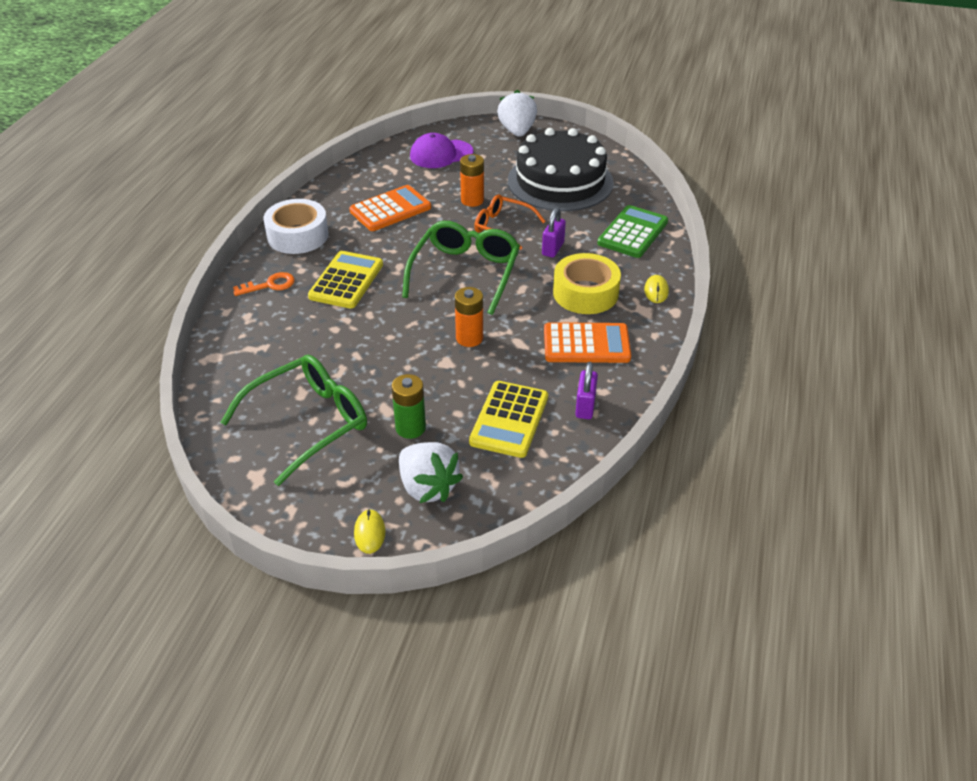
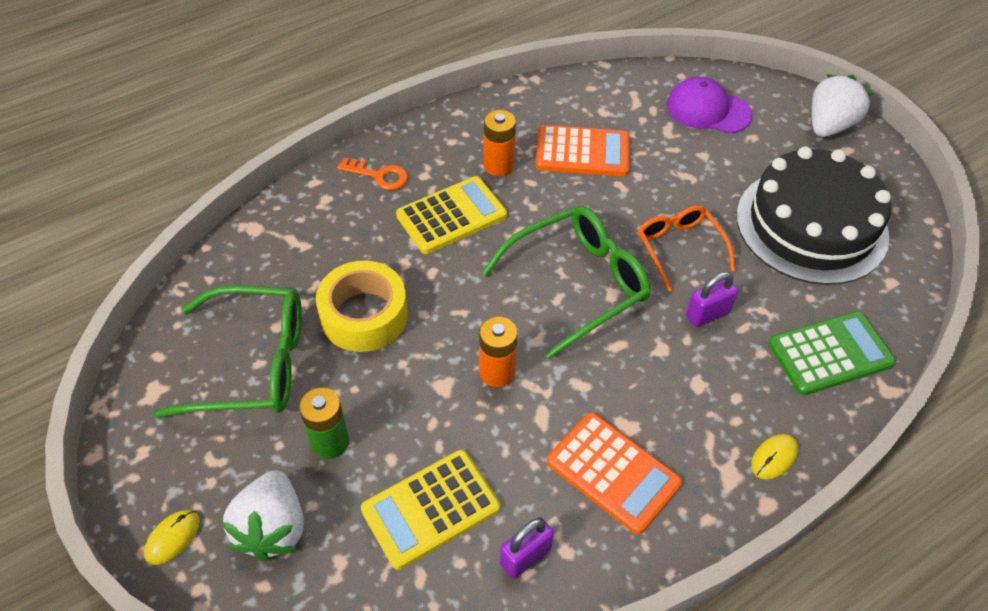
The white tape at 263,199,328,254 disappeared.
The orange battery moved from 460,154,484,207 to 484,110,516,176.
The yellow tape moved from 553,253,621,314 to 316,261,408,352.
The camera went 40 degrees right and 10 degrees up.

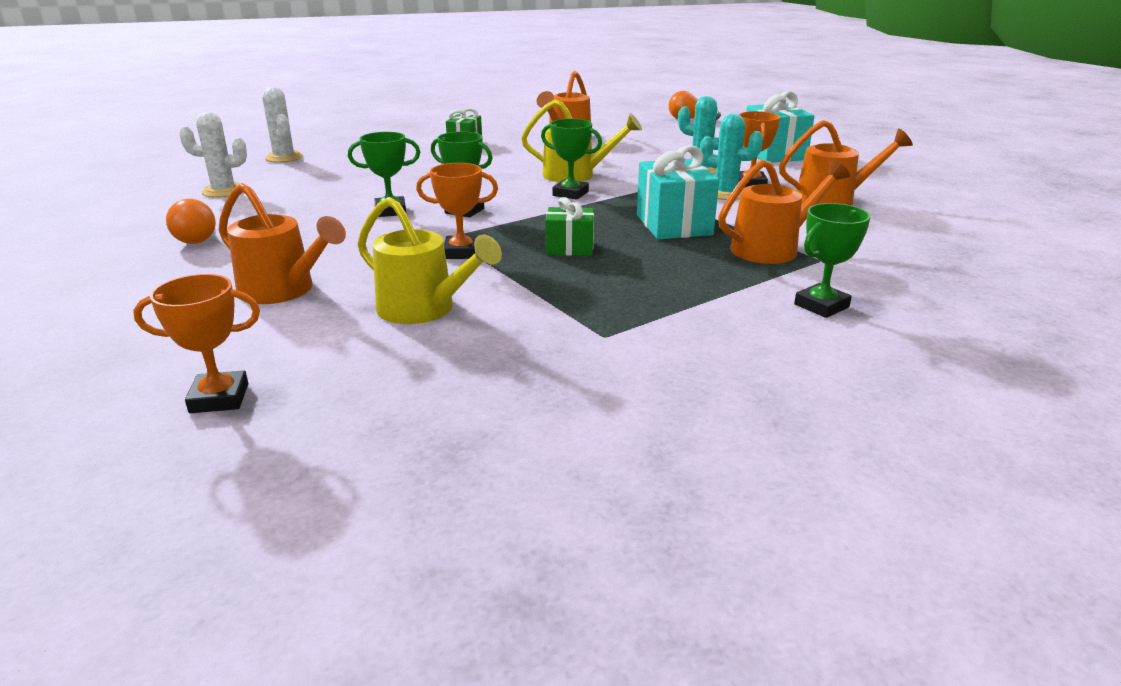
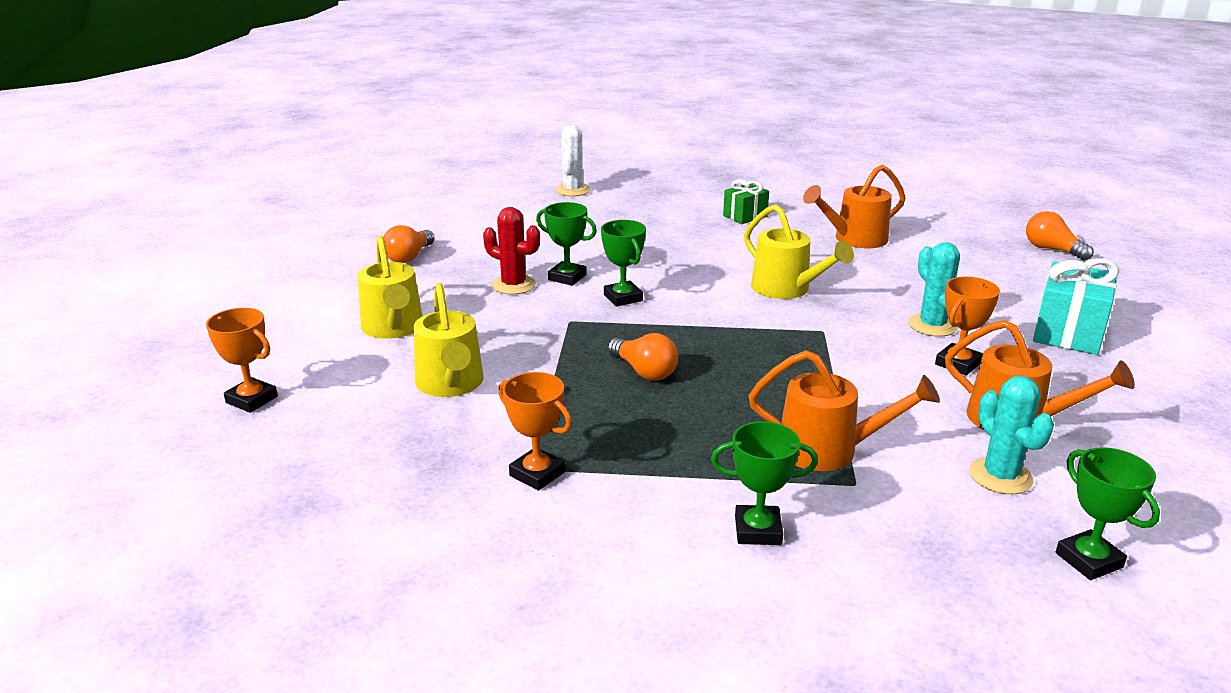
The white cactus at 179,112,247,198 disappeared.
The orange watering can at 218,183,346,304 became the yellow watering can at 358,236,423,339.
The orange trophy moved from 416,163,498,259 to 498,372,572,491.
The green trophy moved from 541,119,602,200 to 1056,447,1160,580.
The green gift at 545,197,594,256 was replaced by the orange light bulb at 608,333,678,381.
The turquoise gift at 637,145,719,239 disappeared.
The turquoise cactus moved from 700,114,763,200 to 969,376,1054,494.
The red cactus at 483,207,540,295 appeared.
The camera went 40 degrees right and 0 degrees up.

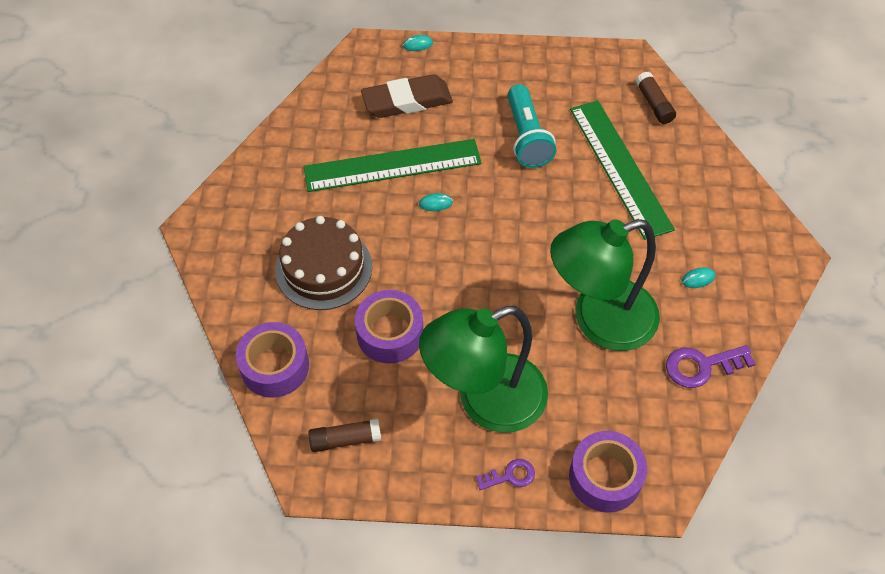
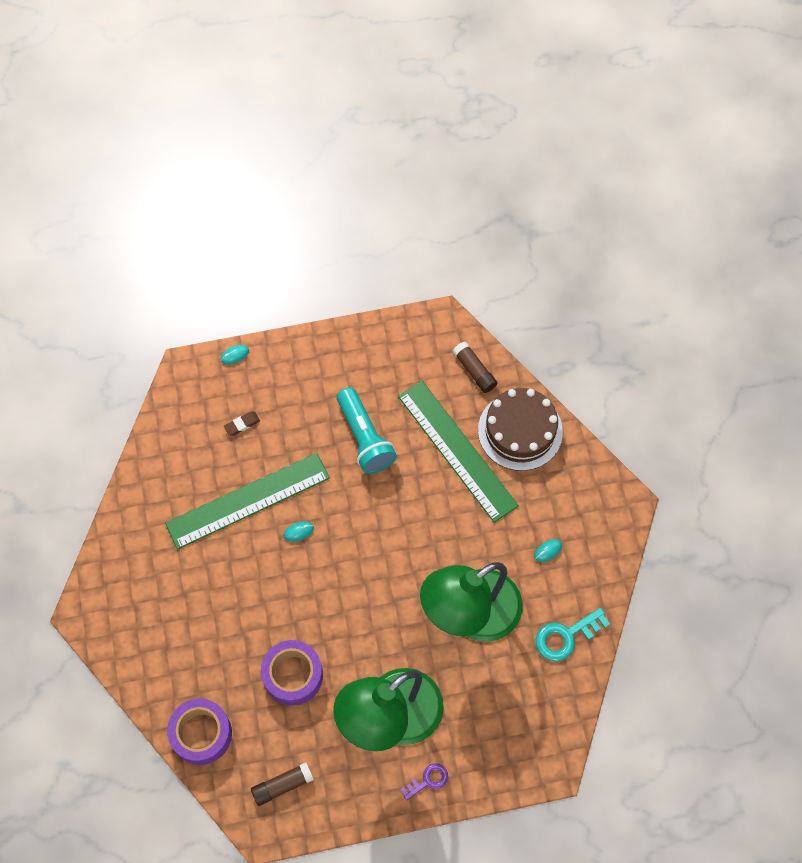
The brown cake moved from 275,216,372,310 to 478,388,563,471.
The brown eraser at 361,74,453,118 changed to 0.41 times the size.
The purple tape at 569,431,647,513 disappeared.
The purple key at 666,345,755,388 became the turquoise key at 535,608,610,661.
The camera went 15 degrees left and 10 degrees up.

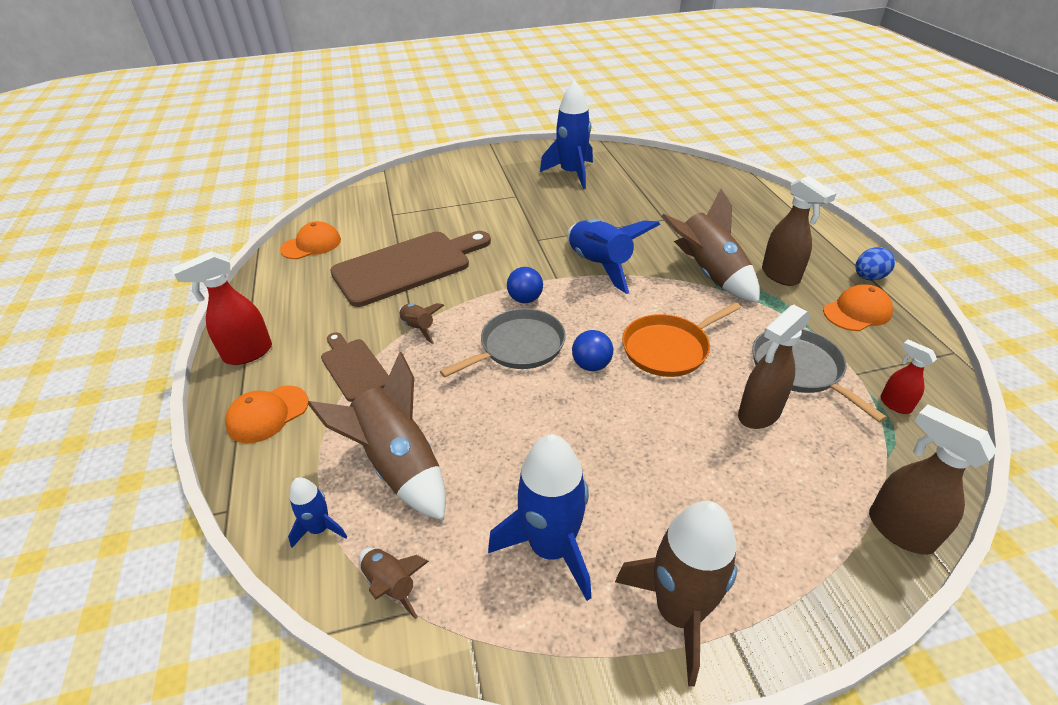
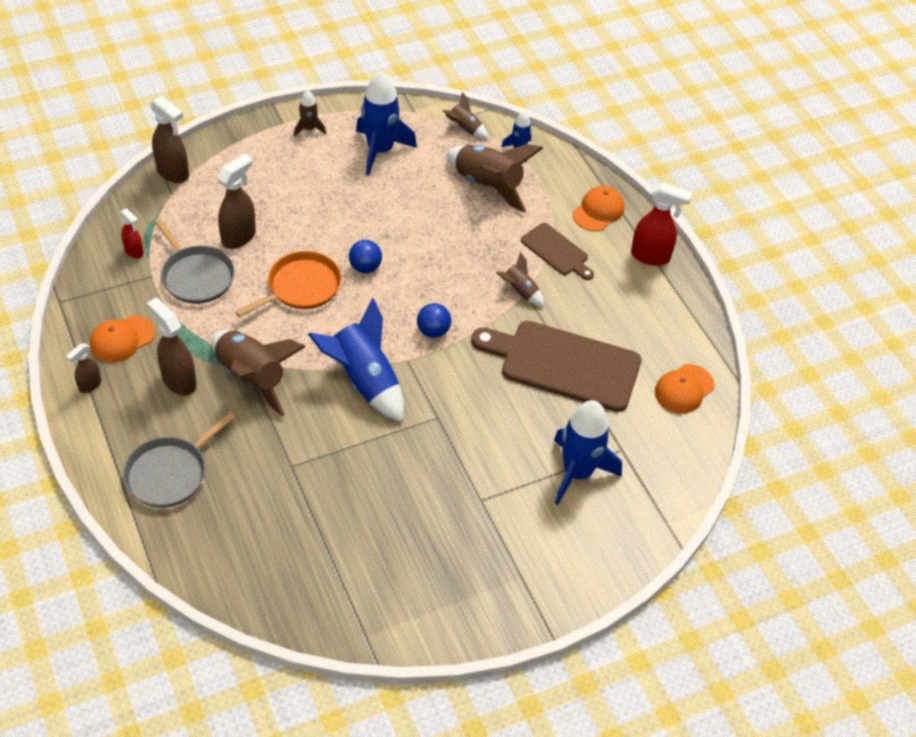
The red spray bottle at 172,251,272,365 turned 60 degrees clockwise.
The brown cutting board at 330,231,491,307 turned 60 degrees clockwise.
The grey pan moved from 440,308,566,378 to 123,412,235,508.
The blue rocket moved from 540,80,593,189 to 554,400,622,505.
The brown rocket at 615,501,737,687 changed to 0.50 times the size.
The blue egg at 855,247,895,281 was replaced by the brown spray bottle at 66,343,101,393.
The camera went 165 degrees right and 10 degrees up.

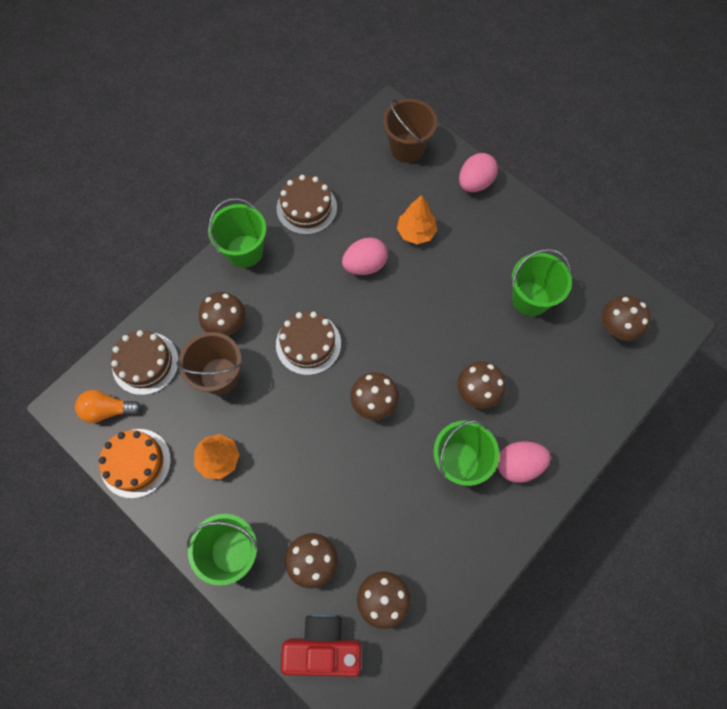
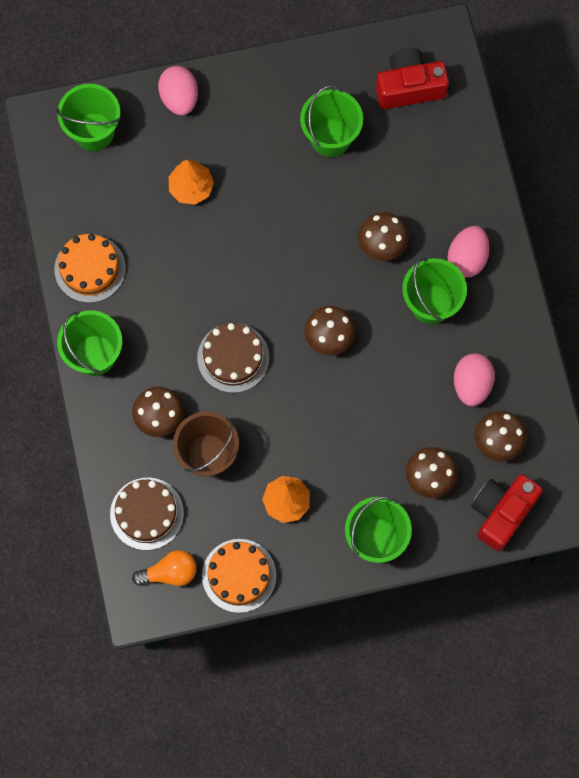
The orange light bulb at 75,390,141,423 turned 135 degrees counterclockwise.
The brown cake at 277,175,337,235 became the orange cake at 55,234,126,303.
The pink egg moved from 342,237,388,275 to 454,353,495,406.
The brown bucket at 383,99,437,163 became the green bucket at 56,84,121,151.
The brown mushroom at 602,296,651,341 was replaced by the red camera at 376,48,449,109.
The camera went 55 degrees left and 5 degrees up.

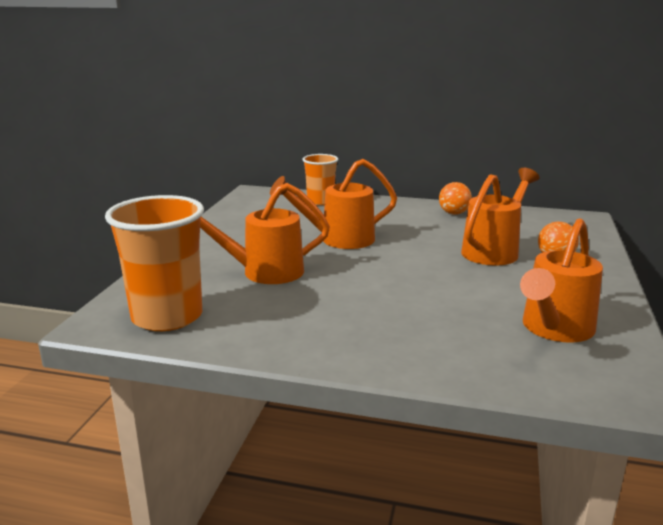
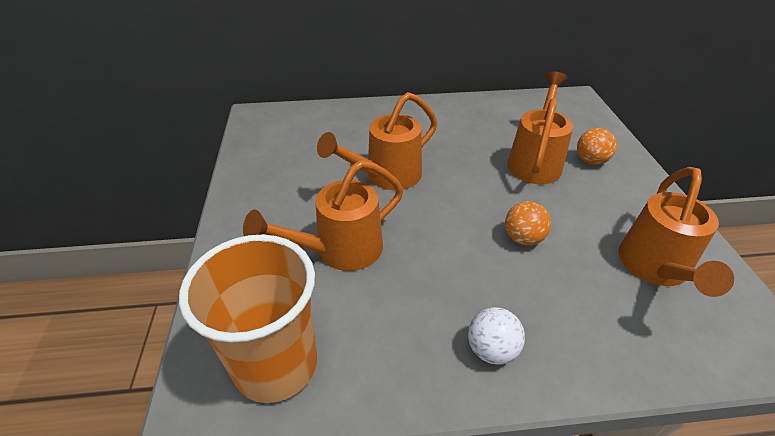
The orange cup at 302,154,338,205 disappeared.
The orange ball moved from 439,182,472,215 to 505,201,551,246.
The white ball at 468,307,525,365 appeared.
The camera went 20 degrees left and 20 degrees up.

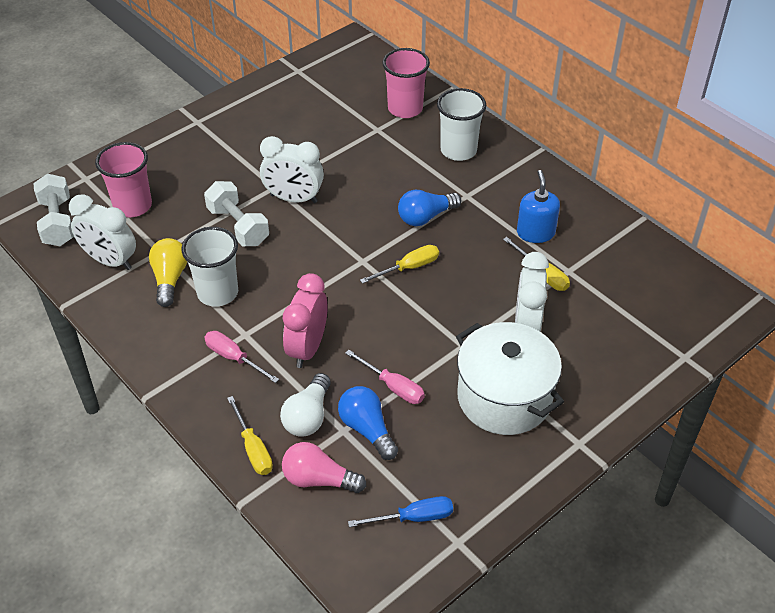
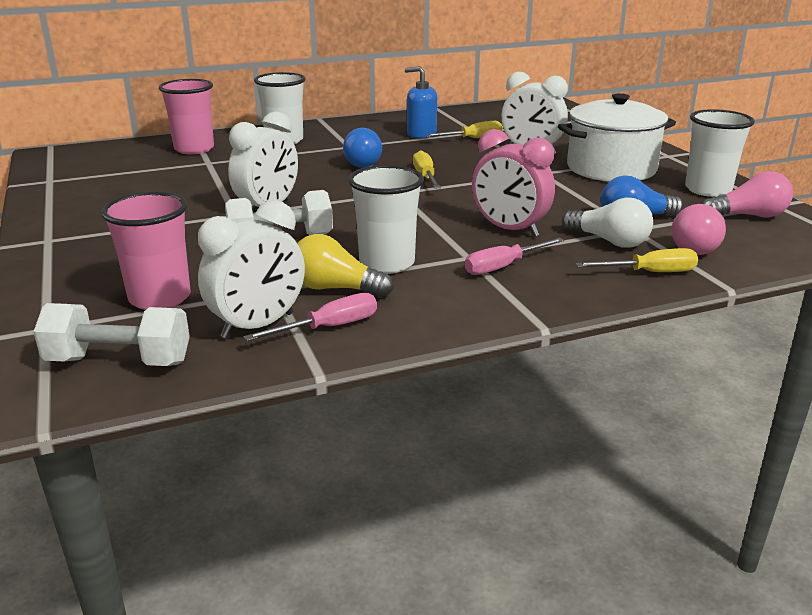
The pink screwdriver moved from 345,350,425,404 to 244,293,377,341.
The blue screwdriver at 348,496,453,527 was replaced by the pink light bulb at 703,171,793,217.
The white cup at 685,109,755,197 appeared.
The camera went 70 degrees left and 20 degrees down.

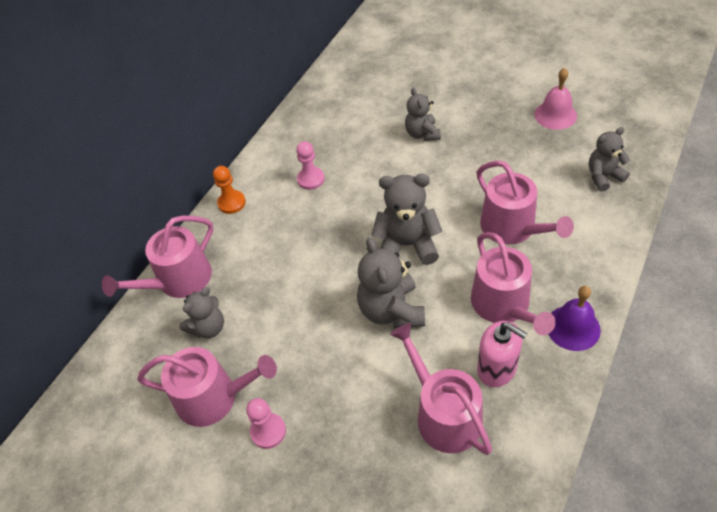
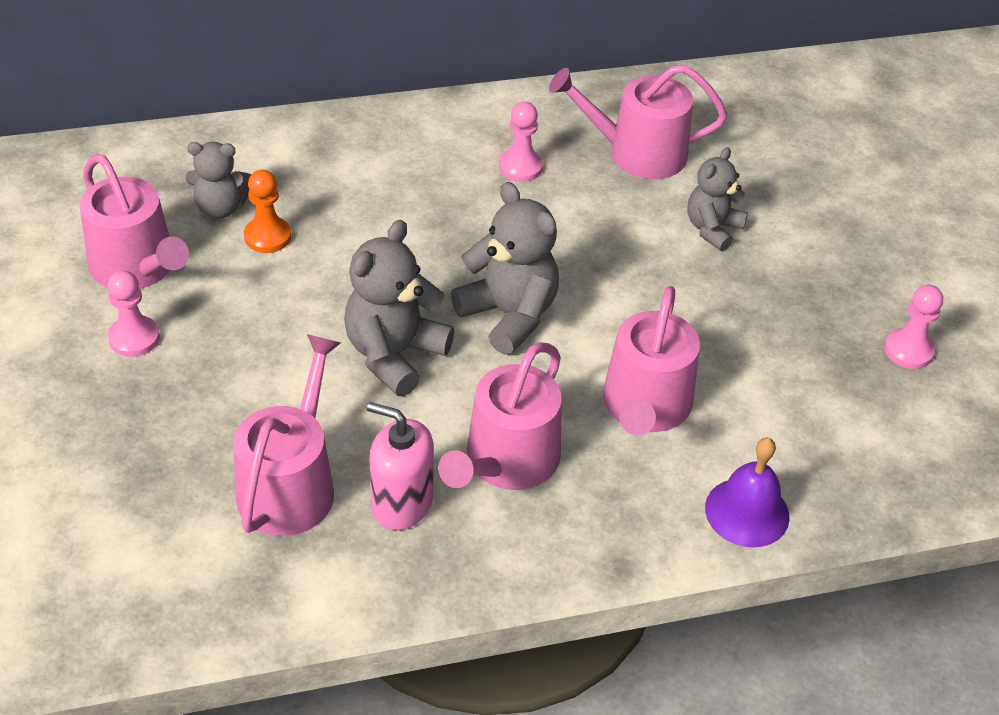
The pink watering can moved from 102,216,214,298 to 549,64,727,179.
The orange pawn moved from 213,166,246,214 to 244,170,291,253.
The pink soap dispenser at 477,321,527,387 turned 120 degrees clockwise.
The pink bell at 534,68,577,130 was replaced by the pink pawn at 884,285,943,369.
The purple bell moved from 548,286,601,351 to 705,438,790,548.
The grey teddy bear at 589,127,630,192 disappeared.
The camera went 40 degrees right and 5 degrees down.

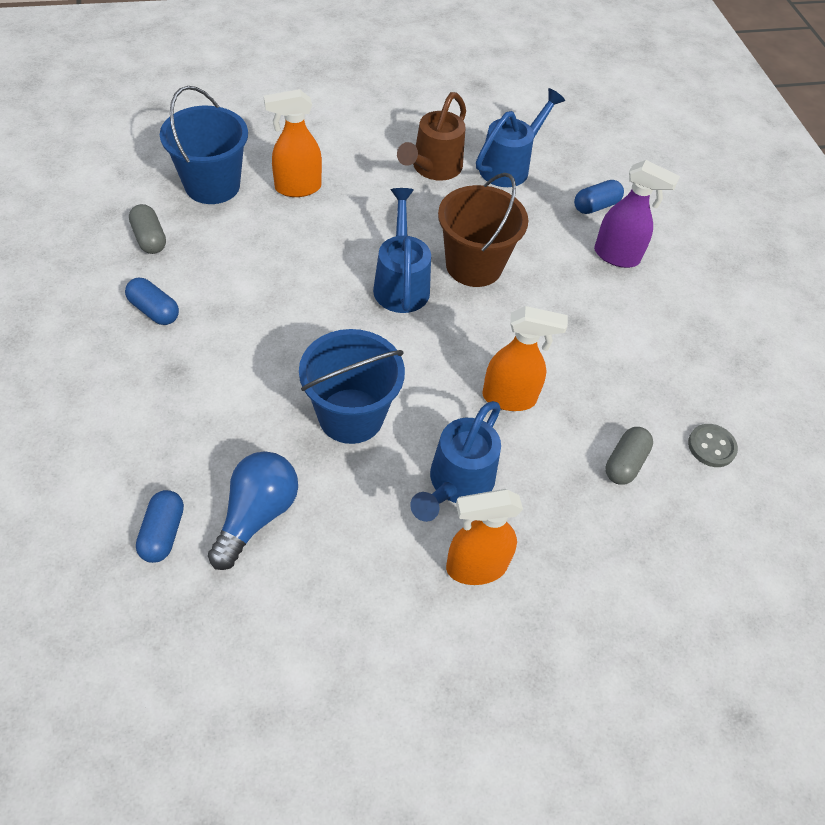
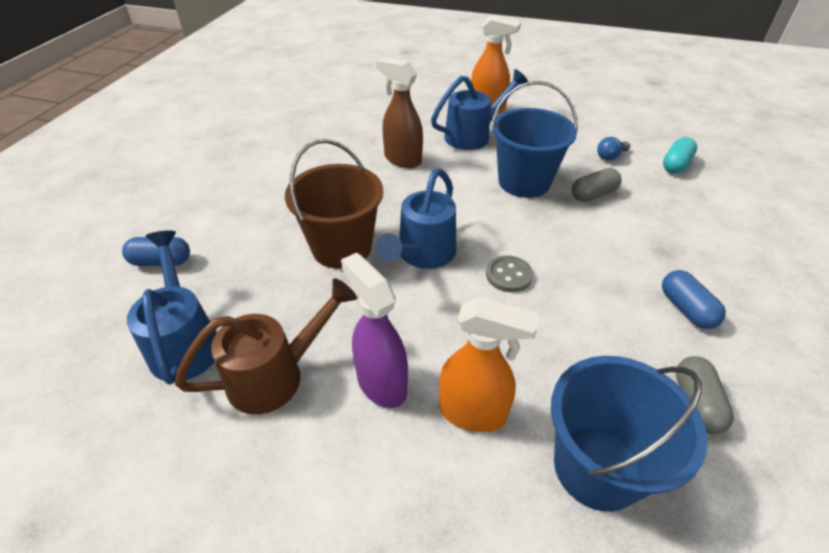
The blue capsule at 136,490,184,563 became the turquoise capsule at 663,137,697,174.
The blue light bulb at 208,451,298,570 changed to 0.51 times the size.
The blue watering can at 476,88,565,187 turned 90 degrees clockwise.
The orange spray bottle at 482,306,568,411 became the brown spray bottle at 376,57,423,168.
The purple spray bottle moved from 594,160,680,268 to 341,253,408,408.
The grey capsule moved from 605,427,653,485 to 572,168,621,202.
The grey button moved from 688,424,738,467 to 486,255,533,292.
The camera went 145 degrees left and 10 degrees down.

